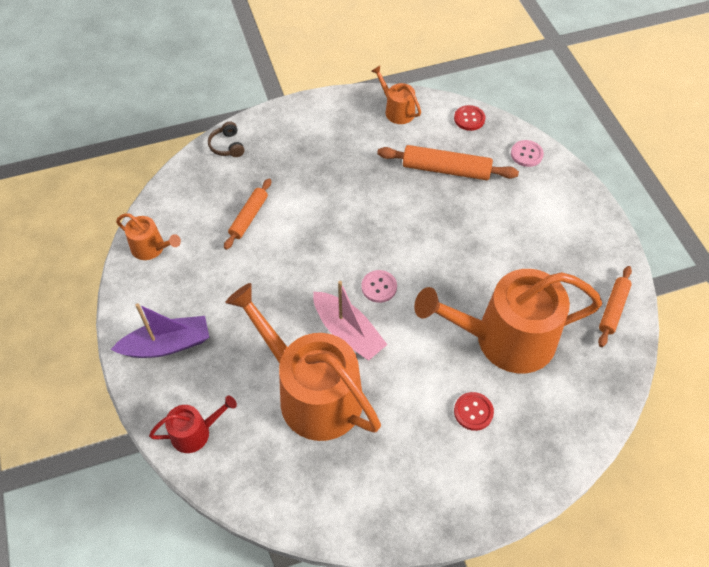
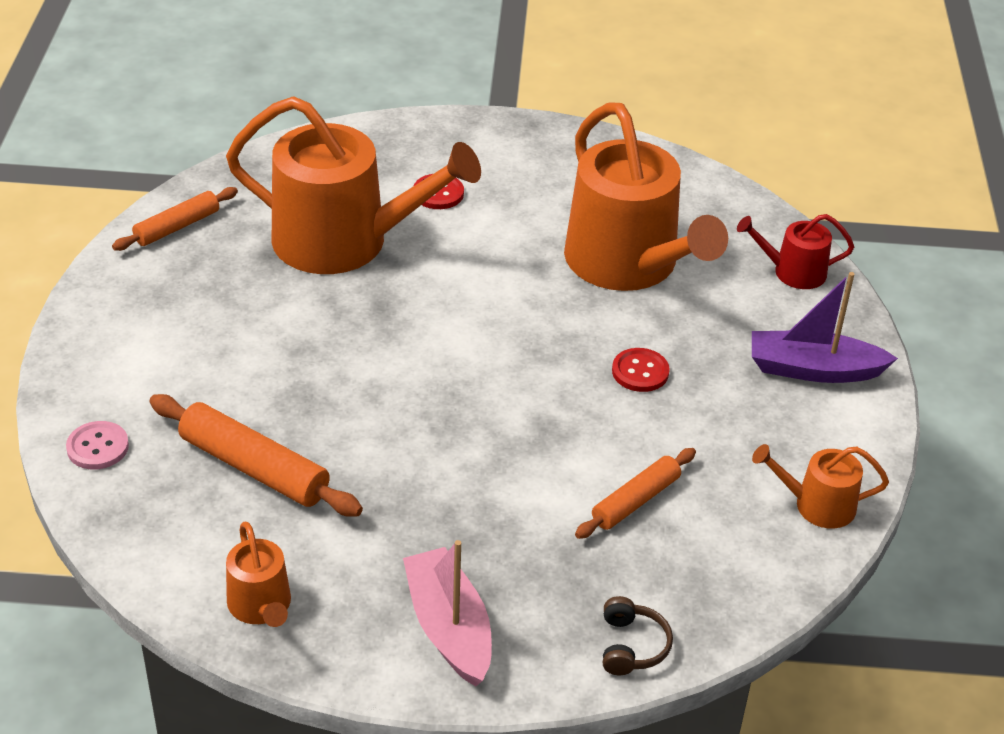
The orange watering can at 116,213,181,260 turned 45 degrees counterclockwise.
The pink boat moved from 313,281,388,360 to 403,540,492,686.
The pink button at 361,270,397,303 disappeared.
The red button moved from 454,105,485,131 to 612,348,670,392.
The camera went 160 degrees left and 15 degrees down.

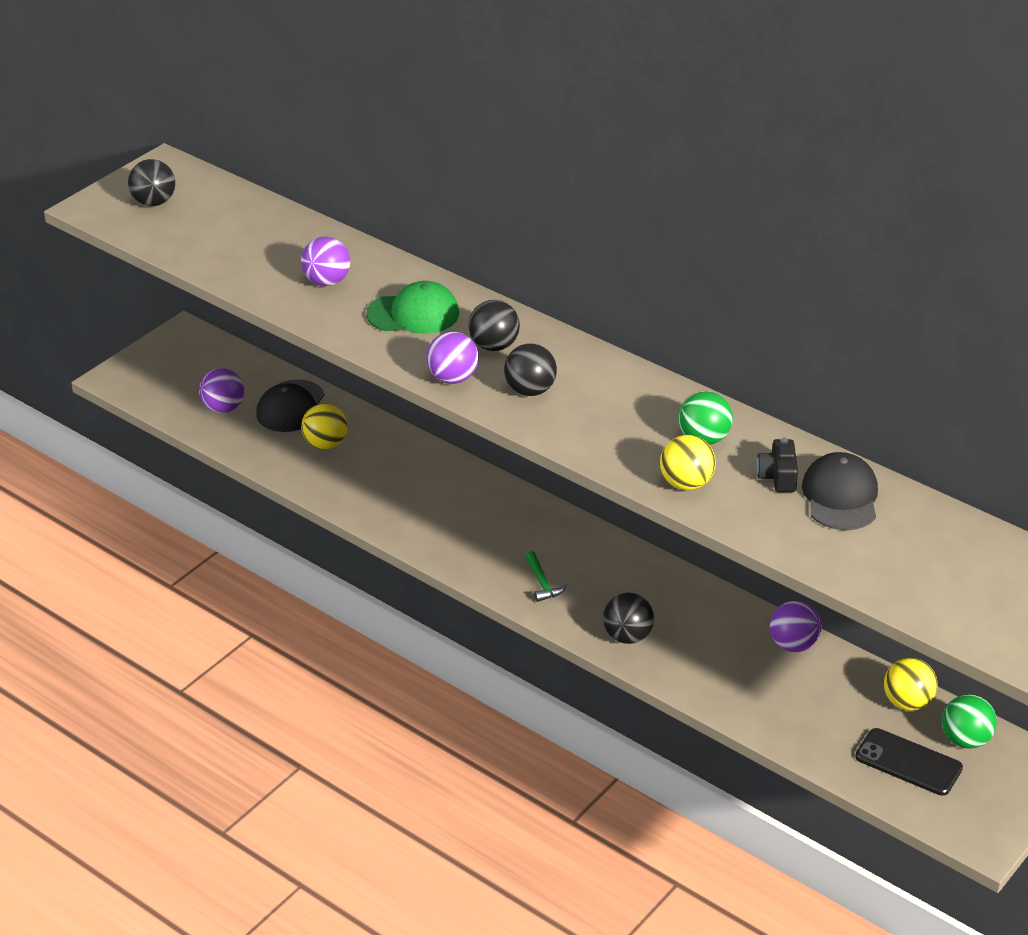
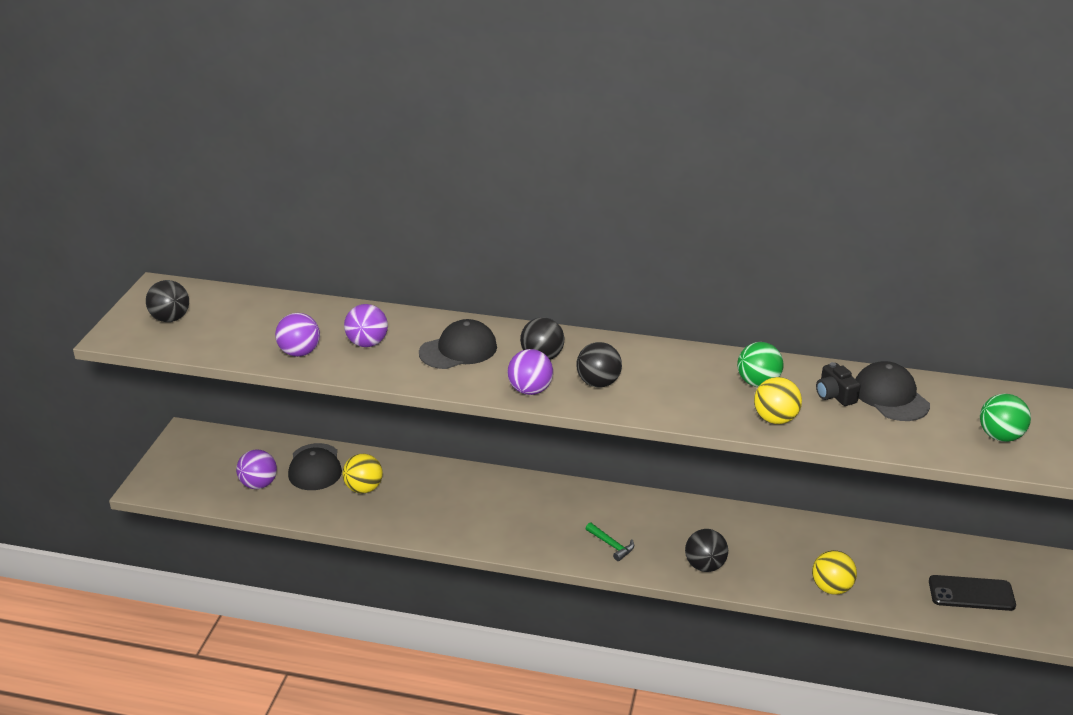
The green cap at 366,281,459,334 became the black cap at 419,319,497,369.
The purple ball moved from 770,601,822,652 to 275,313,320,357.
The yellow ball moved from 884,658,938,711 to 812,550,857,595.
The green ball moved from 942,694,997,749 to 980,394,1031,442.
The camera went 25 degrees left and 5 degrees down.

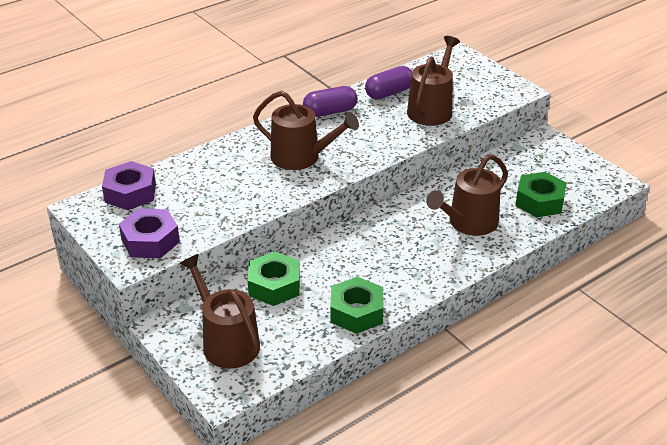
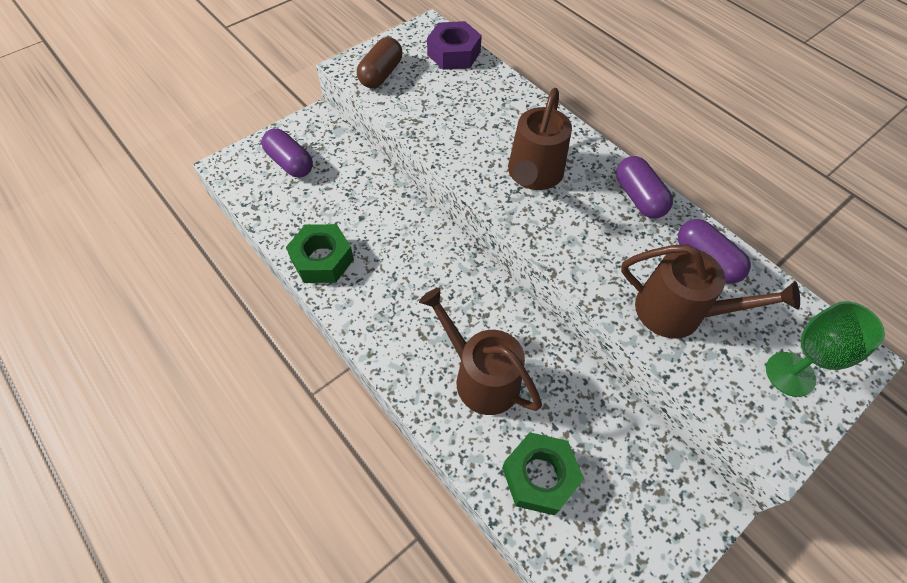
The purple nut at 119,209,180,258 was replaced by the brown capsule at 357,37,402,88.
The brown watering can at 180,254,260,369 was replaced by the purple capsule at 261,129,313,178.
The green nut at 248,251,300,306 disappeared.
The green goblet at 766,301,885,397 appeared.
The camera went 85 degrees right and 20 degrees up.

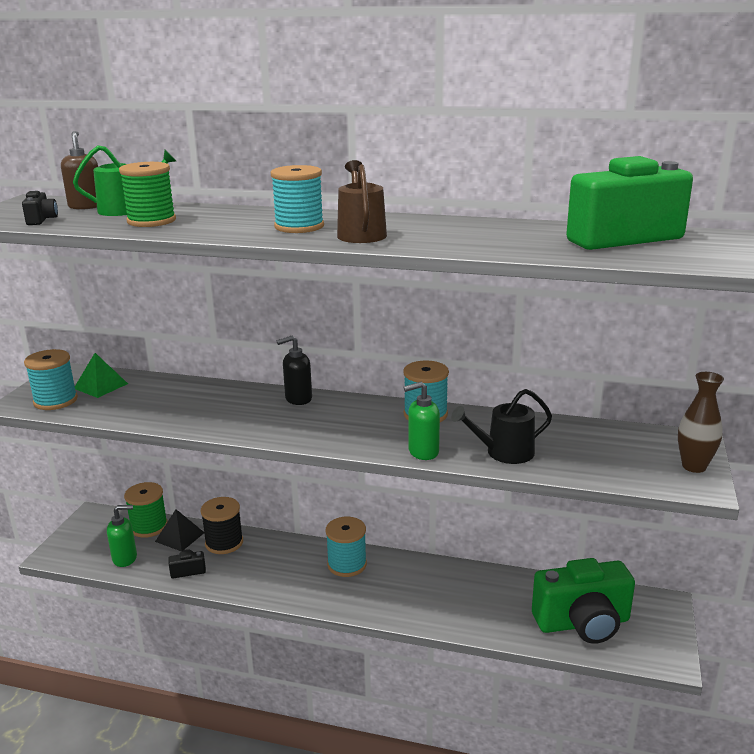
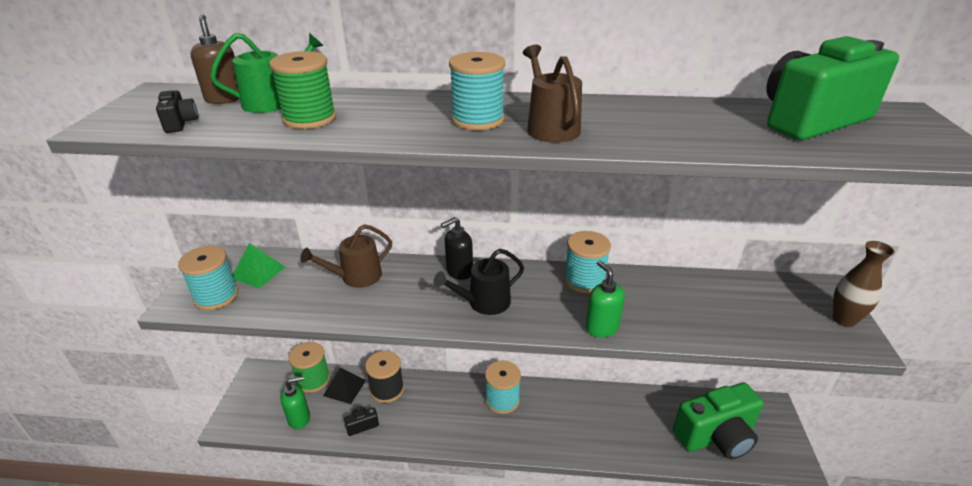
The green soap dispenser at 404,382,440,460 turned 90 degrees clockwise.
The black watering can moved from 451,389,552,464 to 434,249,524,315.
The brown watering can at 300,224,392,288 appeared.
The camera went 10 degrees left and 10 degrees up.

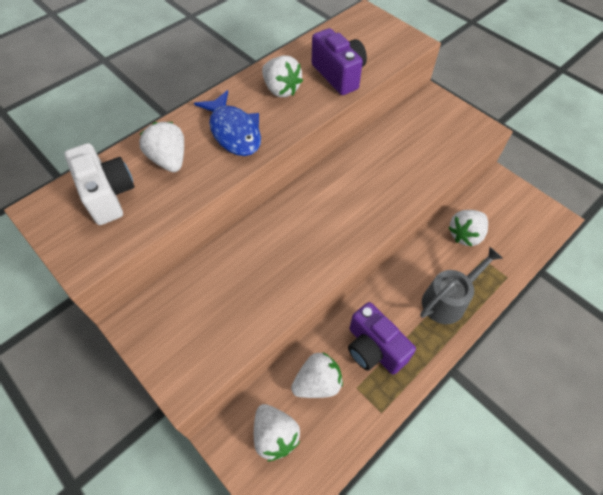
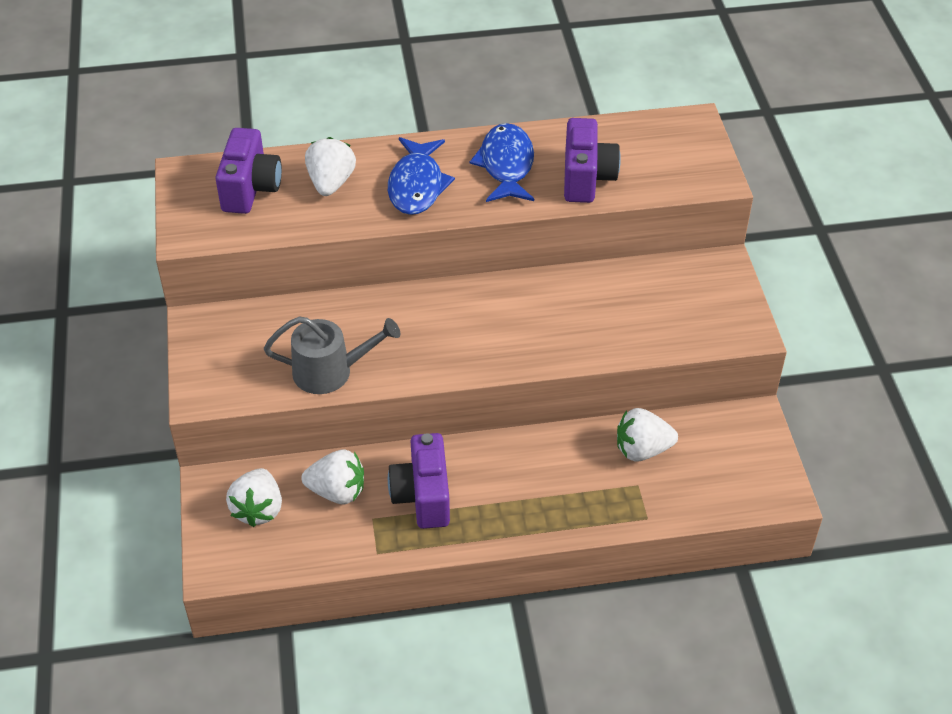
The white camera at 64,143,135,225 became the purple camera at 215,128,282,214.
The white strawberry at 262,56,303,97 was replaced by the blue fish at 470,123,534,202.
The grey watering can moved from 420,247,502,324 to 264,316,400,394.
The camera went 35 degrees right and 10 degrees down.

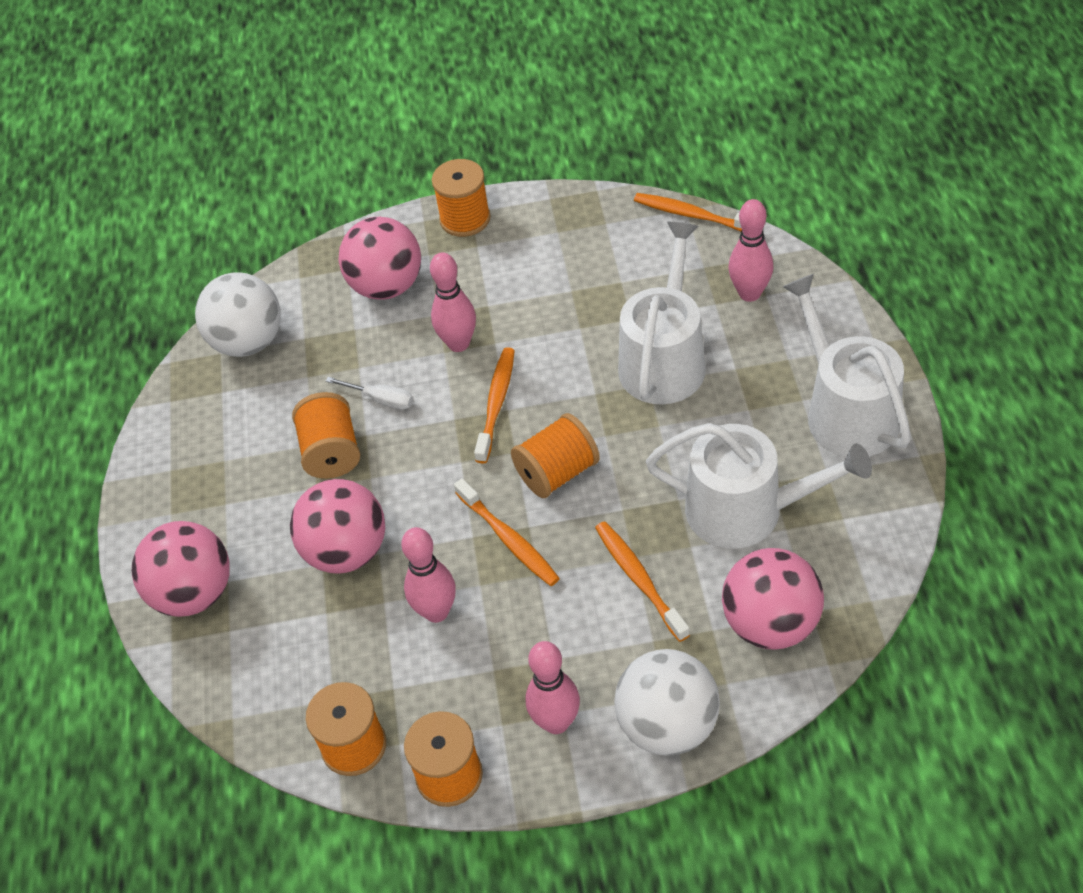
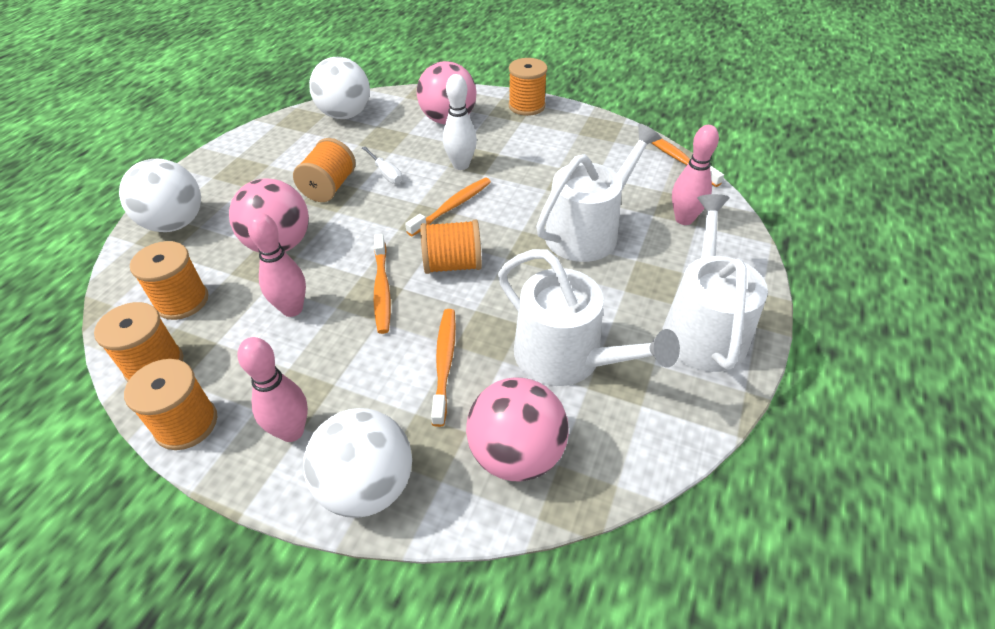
The pink ball at 132,521,230,617 became the white ball at 119,159,201,232.
The pink bowling pin at 430,252,476,352 became the white bowling pin at 443,74,477,170.
The orange spool at 130,241,209,320 appeared.
The camera went 25 degrees right and 5 degrees down.

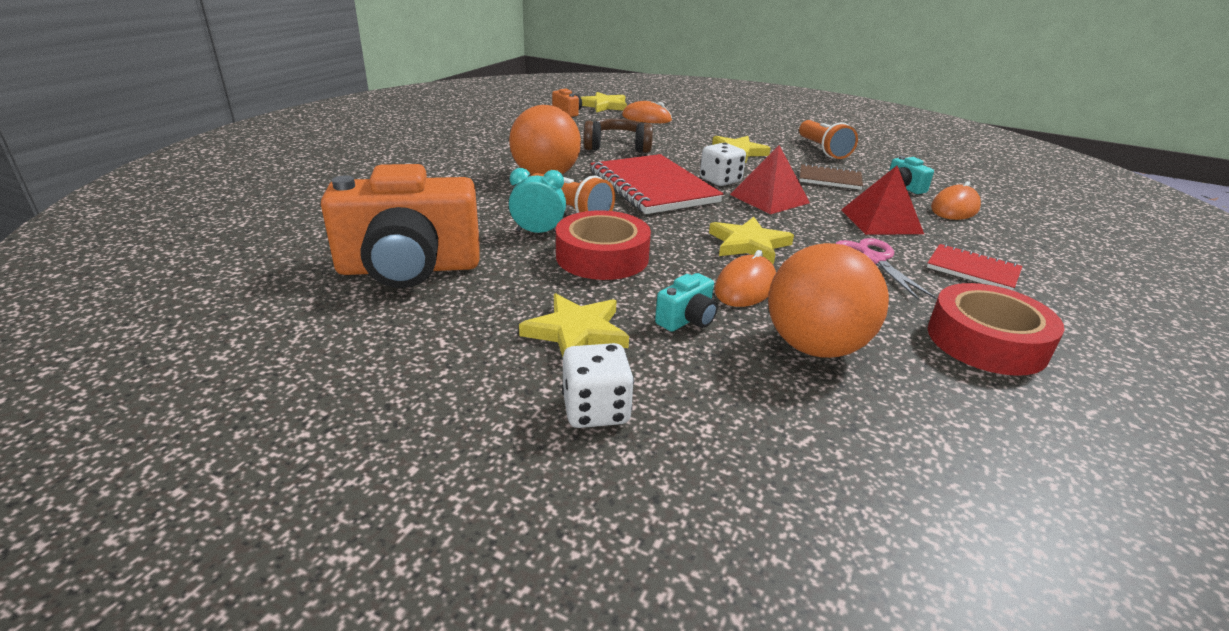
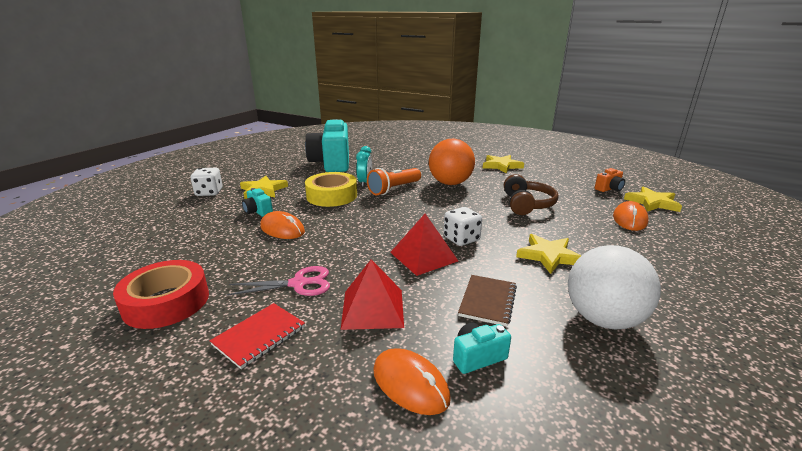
The orange camera at 321,164,480,288 became the turquoise camera at 305,119,349,172.
The red tape at 556,210,651,280 became the yellow tape at 305,172,357,207.
The red notebook at 590,154,723,214 disappeared.
The yellow star moved from 709,217,794,264 to 483,155,524,174.
The orange ball at 768,243,889,358 disappeared.
The orange flashlight at 799,120,858,159 was replaced by the white ball at 568,245,661,329.
The camera went 95 degrees right and 5 degrees down.

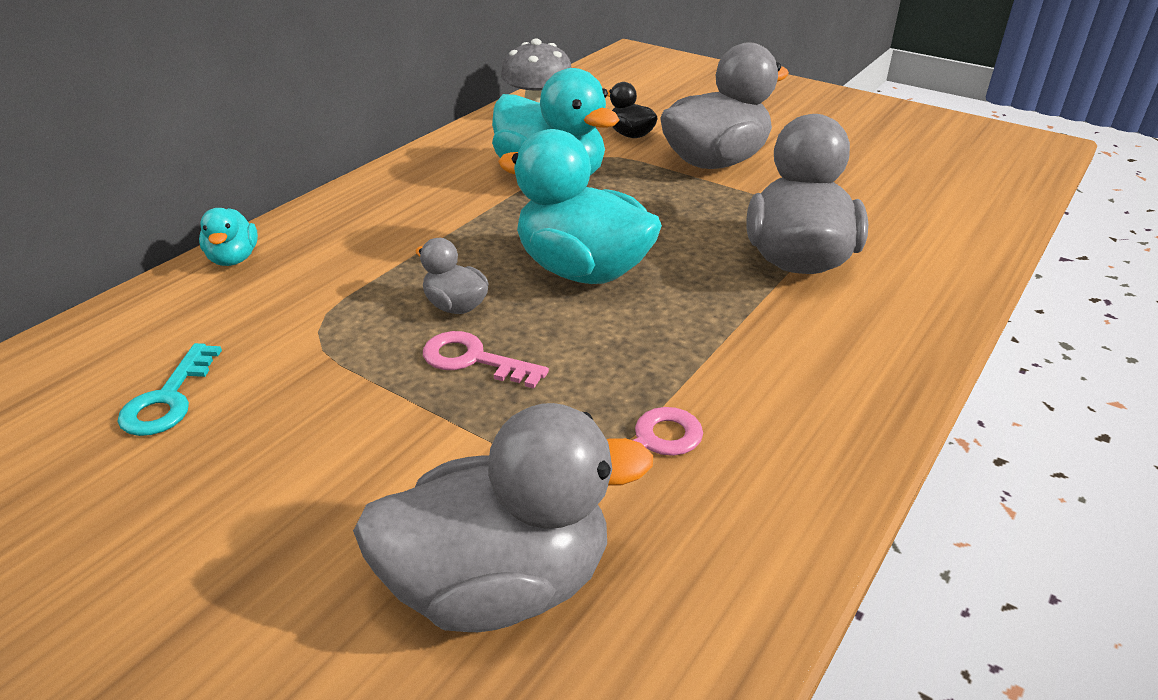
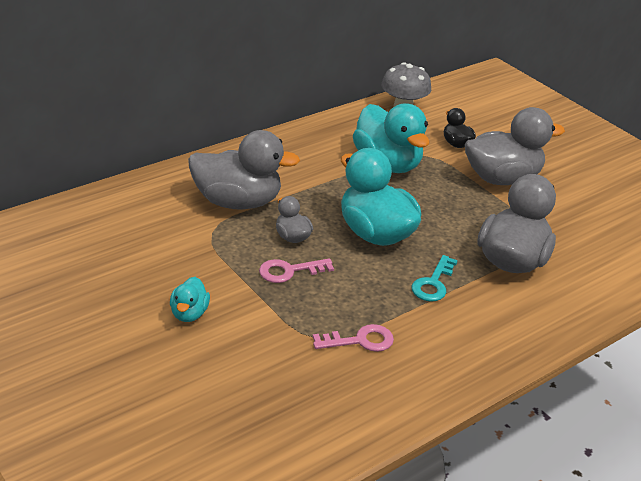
The turquoise key moved from 117,343,222,436 to 412,255,458,301.
The turquoise duck moved from 199,208,258,266 to 170,277,210,322.
The grey duck moved from 353,403,653,632 to 188,130,300,210.
The pink key at 423,331,549,388 turned 60 degrees counterclockwise.
The camera went 15 degrees right and 0 degrees up.

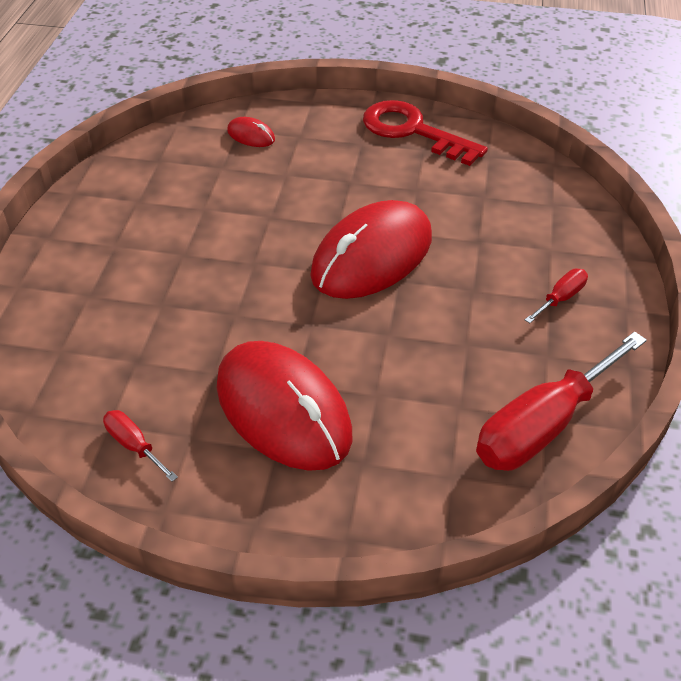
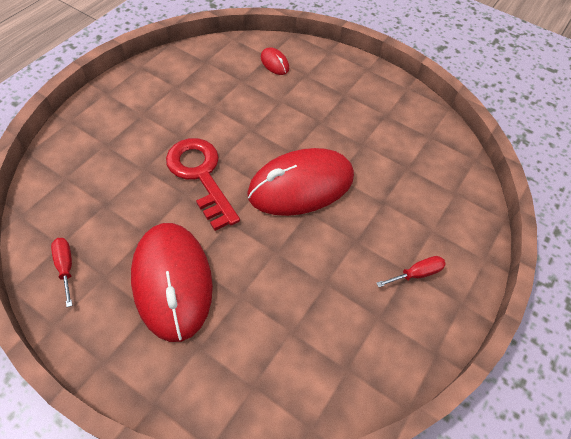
The red key moved from 363,100,488,166 to 166,138,240,231.
The red screwdriver at 476,332,647,471 disappeared.
The camera went 20 degrees right and 10 degrees up.

